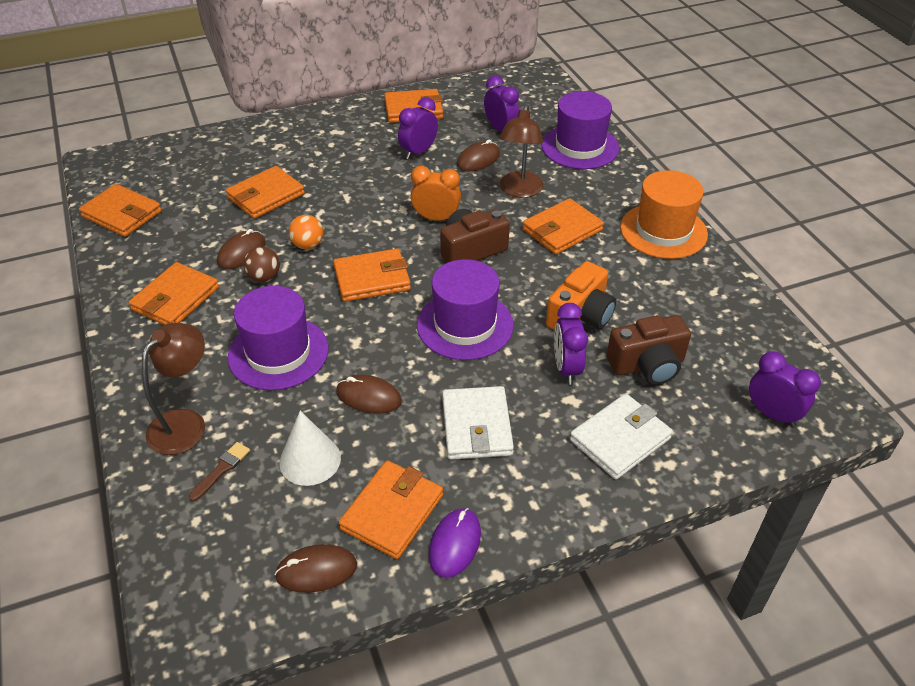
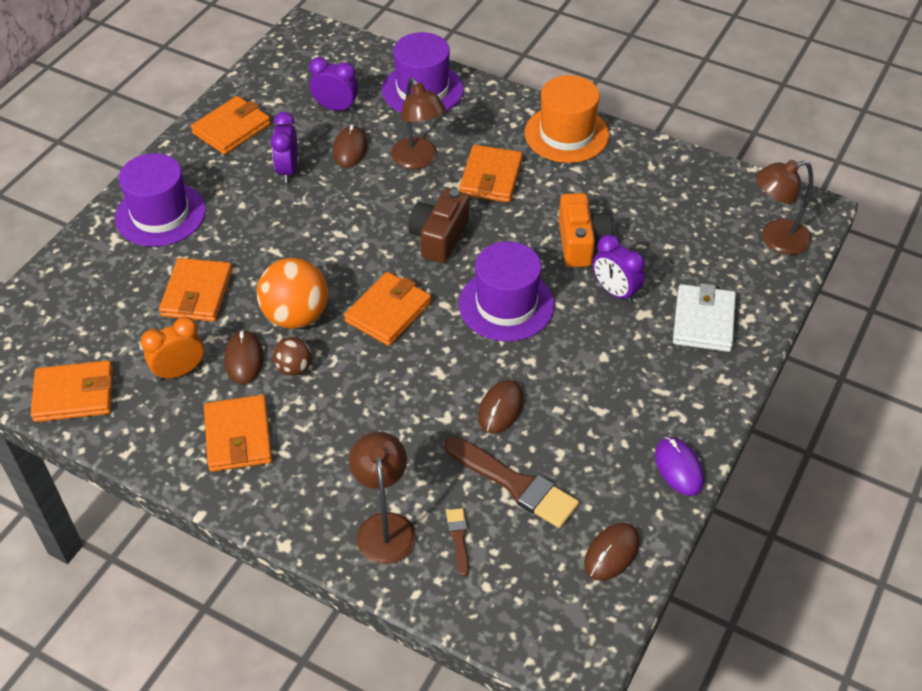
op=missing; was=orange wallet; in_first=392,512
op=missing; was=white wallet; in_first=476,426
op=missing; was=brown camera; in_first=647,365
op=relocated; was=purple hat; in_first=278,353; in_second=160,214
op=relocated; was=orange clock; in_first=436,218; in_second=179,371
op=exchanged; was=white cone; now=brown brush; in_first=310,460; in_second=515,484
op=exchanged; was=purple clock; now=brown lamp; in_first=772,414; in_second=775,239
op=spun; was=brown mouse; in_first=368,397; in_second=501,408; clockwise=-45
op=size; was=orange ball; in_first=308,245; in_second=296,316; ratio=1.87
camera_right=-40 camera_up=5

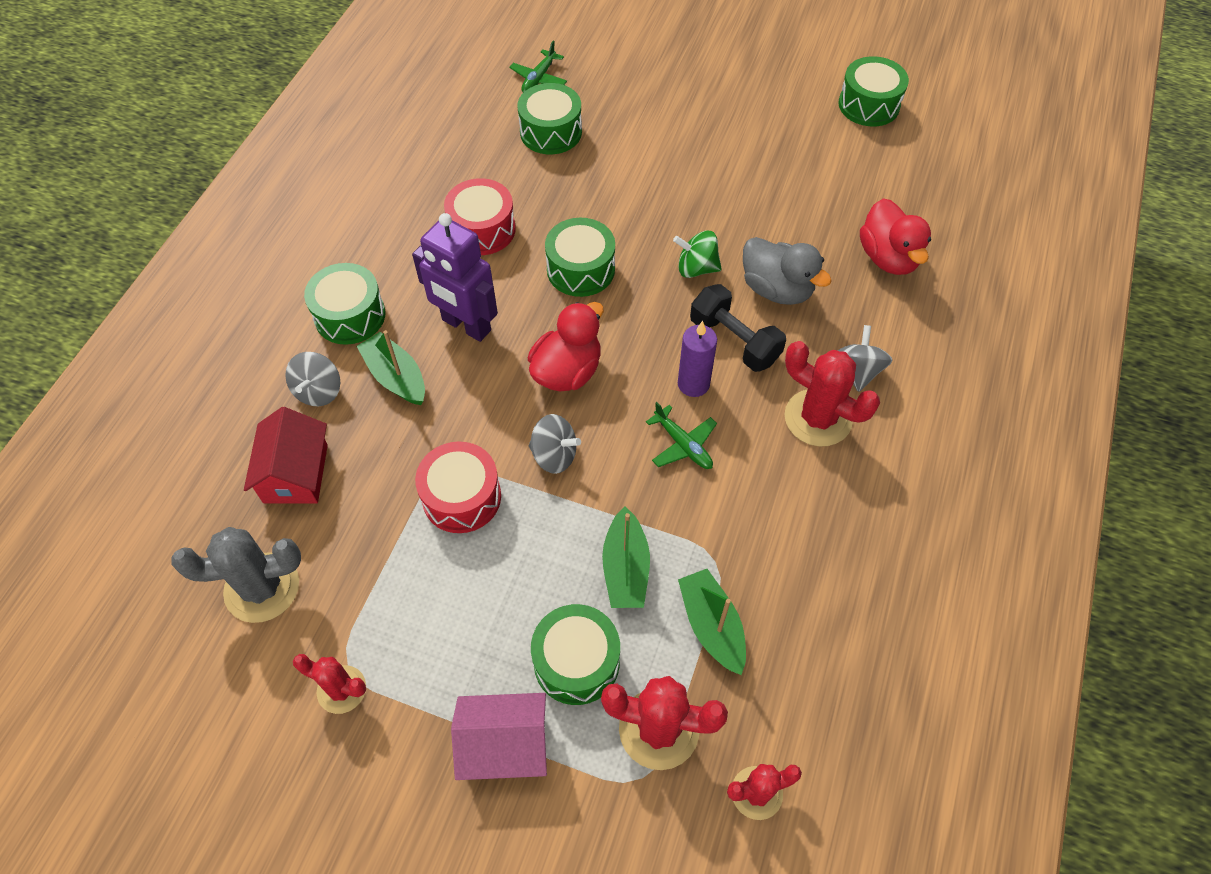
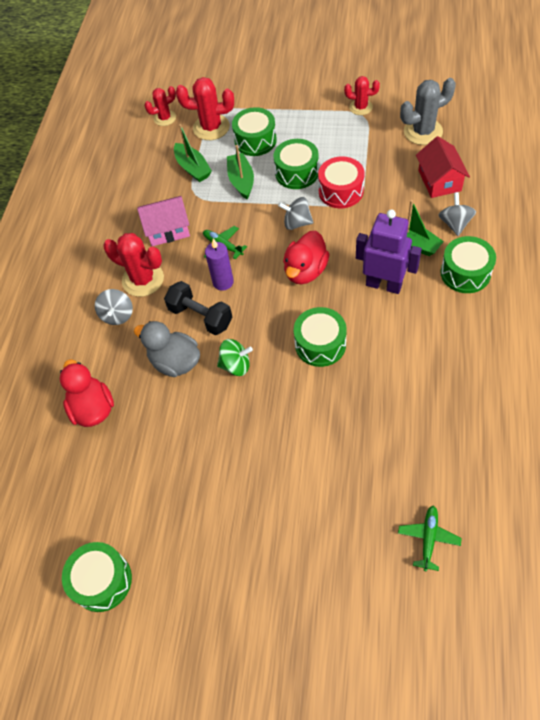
op=missing; was=red drum; in_first=482,229
op=relocated; was=pink house; in_first=505,745; in_second=167,230
op=relocated; was=green drum; in_first=551,132; in_second=297,173
camera_right=175 camera_up=0

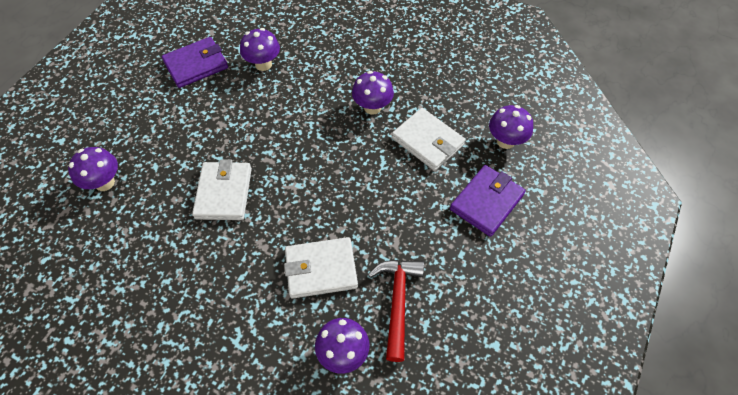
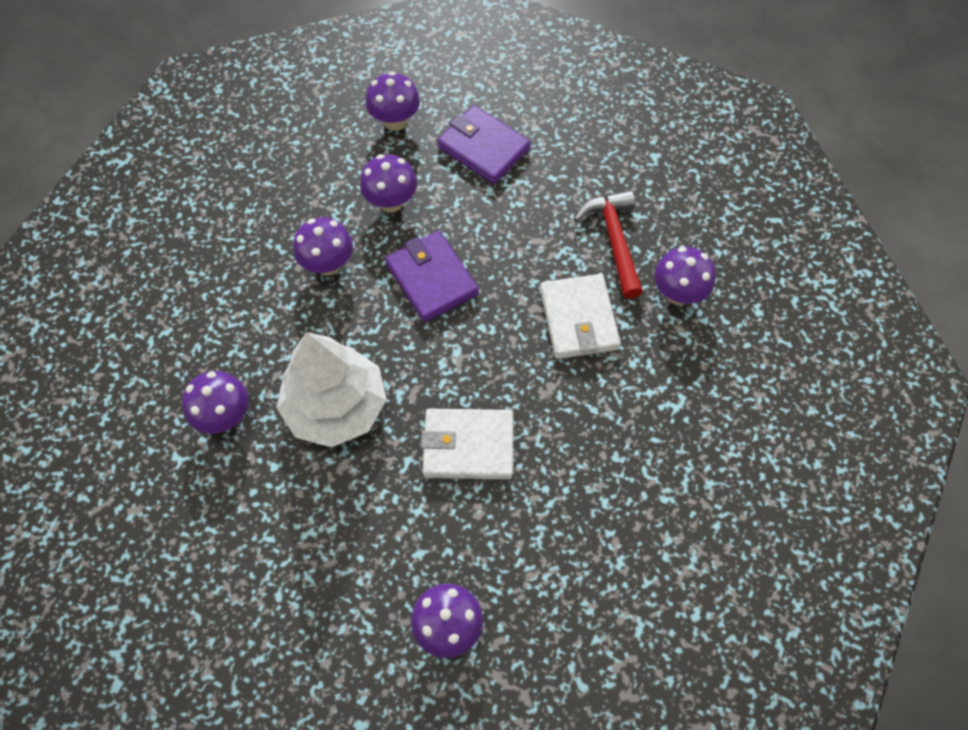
op=appeared; now=white tree; in_second=336,406
op=relocated; was=purple wallet; in_first=196,65; in_second=431,279
op=exchanged; was=white wallet; now=purple mushroom; in_first=427,141; in_second=391,202
op=spun; was=red hammer; in_first=397,302; in_second=614,240; clockwise=75
camera_right=-90 camera_up=5

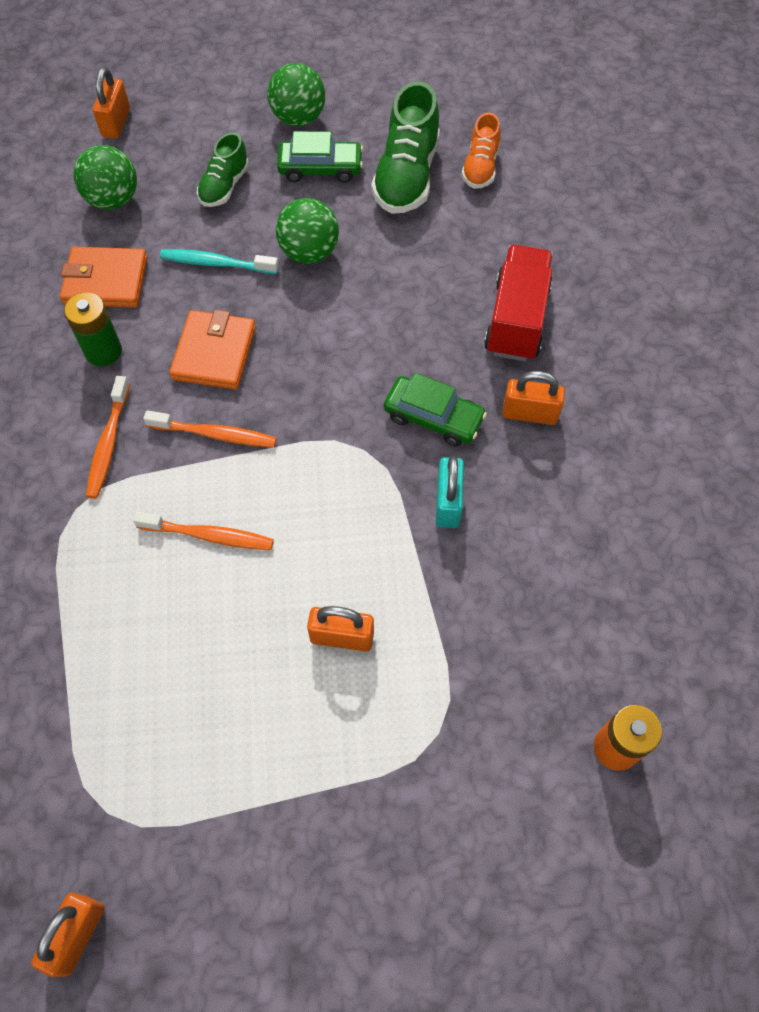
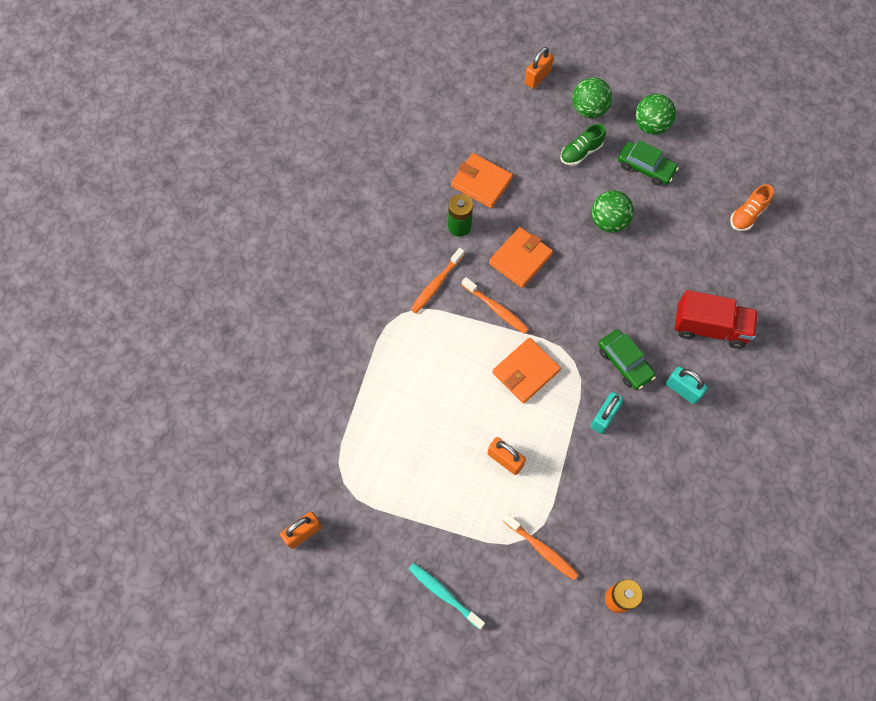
op=missing; was=green shoe; in_first=406,176
op=appeared; now=orange wallet; in_second=526,371
op=relocated; was=green ball; in_first=113,200; in_second=589,109
op=relocated; was=orange toothbrush; in_first=208,535; in_second=541,549
op=relocated; was=turquoise toothbrush; in_first=216,263; in_second=444,594
op=colour; was=orange padlock; now=turquoise padlock; in_first=529,413; in_second=682,390
op=spun; was=red truck; in_first=516,320; in_second=710,327; clockwise=60
camera_right=30 camera_up=5

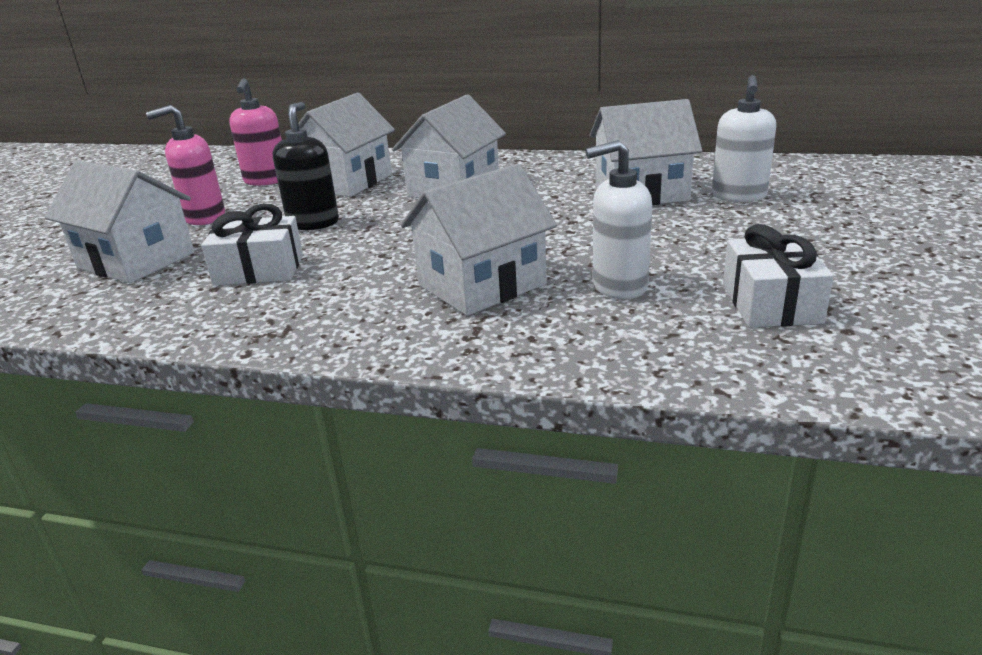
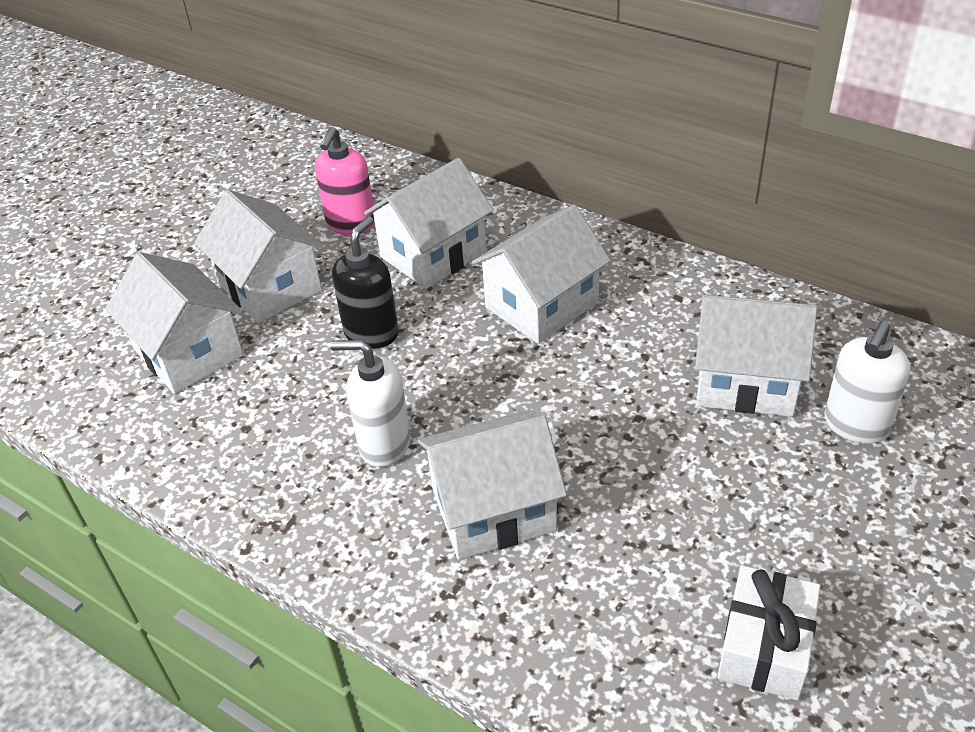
op=missing; was=white gift; in_first=259,270
op=relocated; was=white soap dispenser; in_first=619,286; in_second=384,444
op=exchanged; was=pink soap dispenser; now=white house; in_first=204,217; in_second=269,287
camera_right=20 camera_up=15

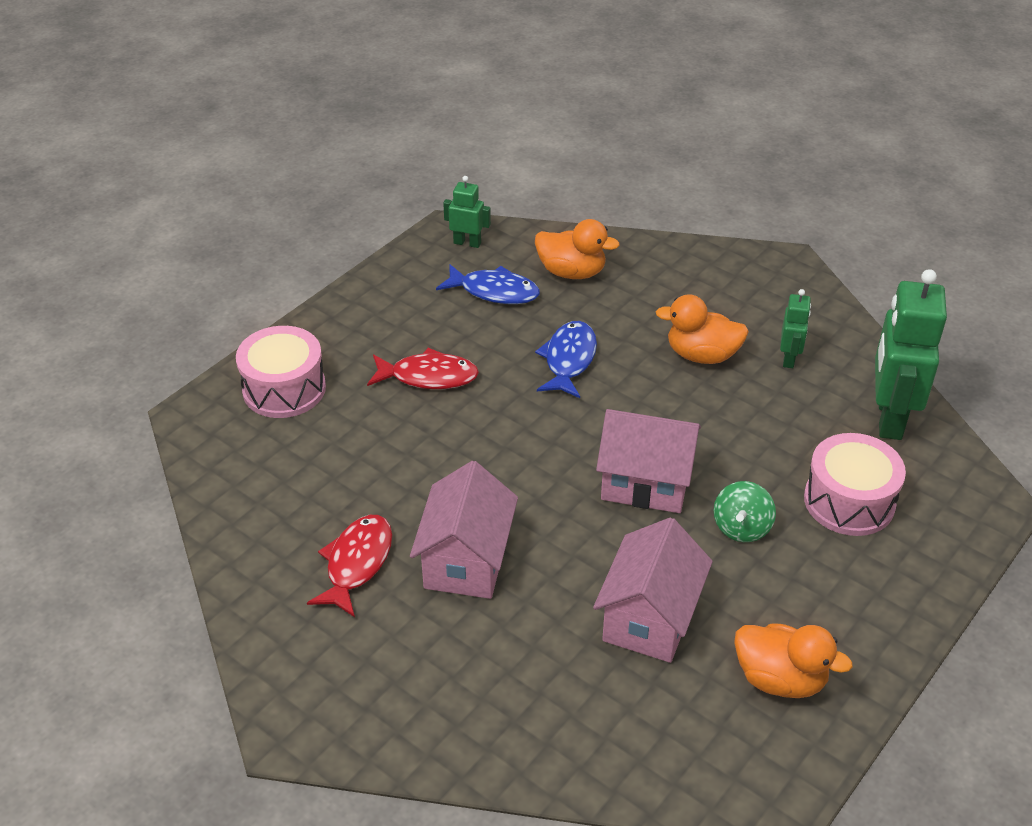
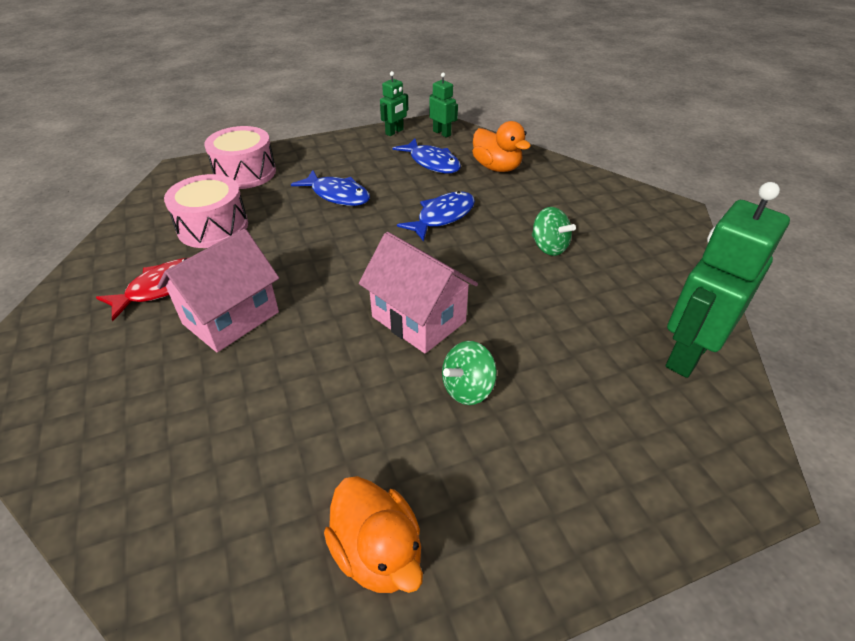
op=missing; was=pink house; in_first=650,618
op=relocated; was=green robot; in_first=789,358; in_second=394,132
op=relocated; was=pink drum; in_first=849,501; in_second=213,227
op=exchanged; was=orange duck; now=green spinning top; in_first=701,355; in_second=549,247
op=colour; was=red fish; now=blue fish; in_first=428,376; in_second=337,195
camera_right=30 camera_up=0

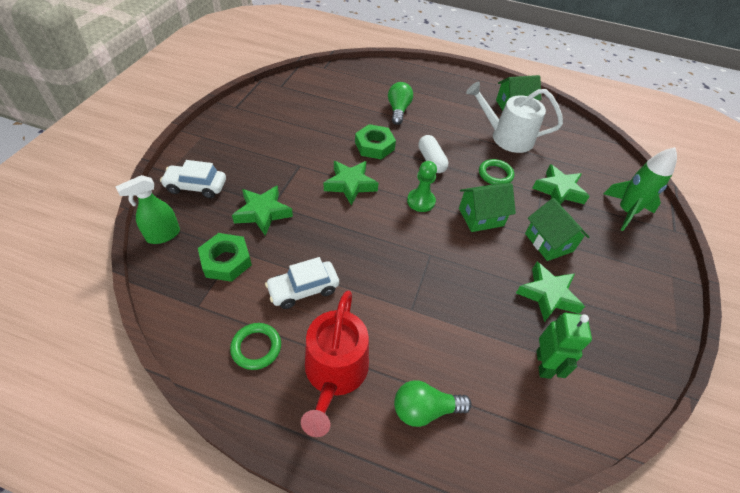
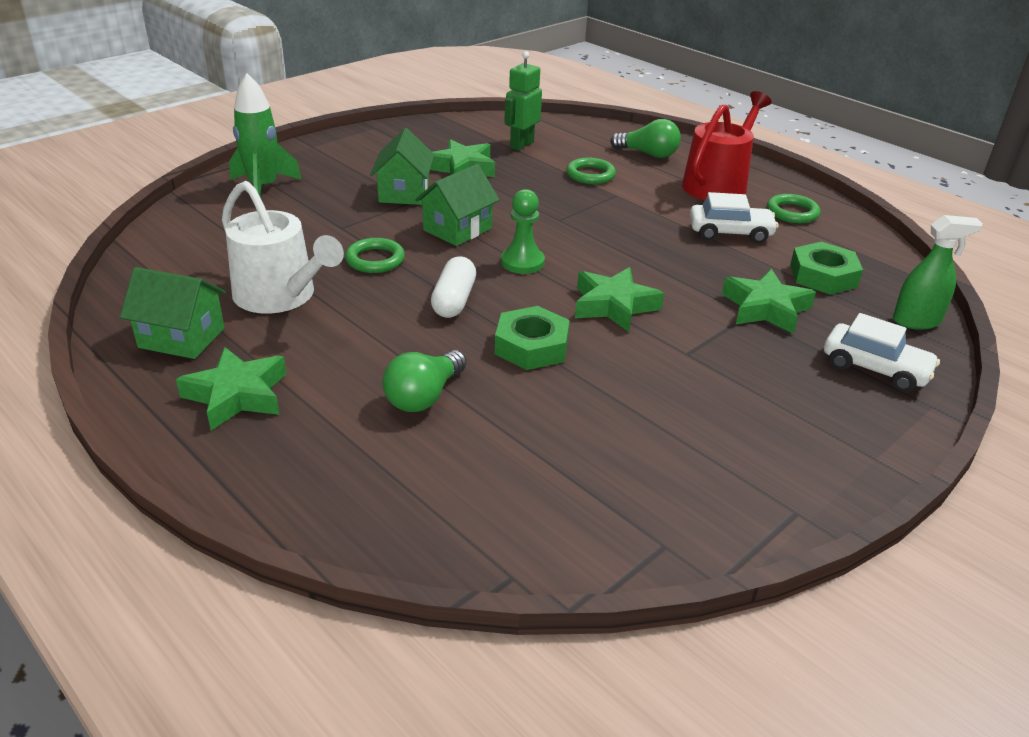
op=appeared; now=green ring; in_second=590,175
op=relocated; was=green star; in_first=559,190; in_second=237,395
op=spun; was=green house; in_first=481,217; in_second=457,229; clockwise=-60
camera_right=-150 camera_up=-15

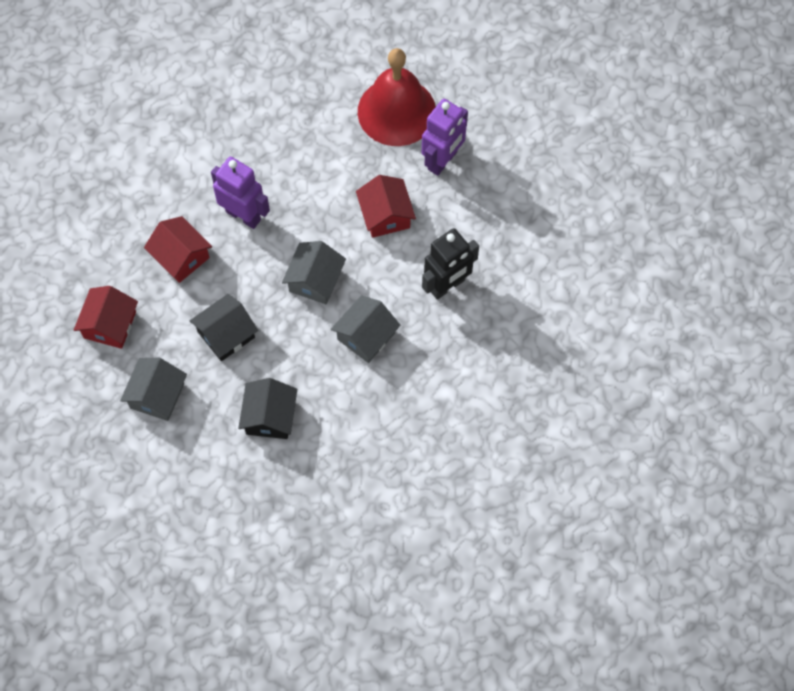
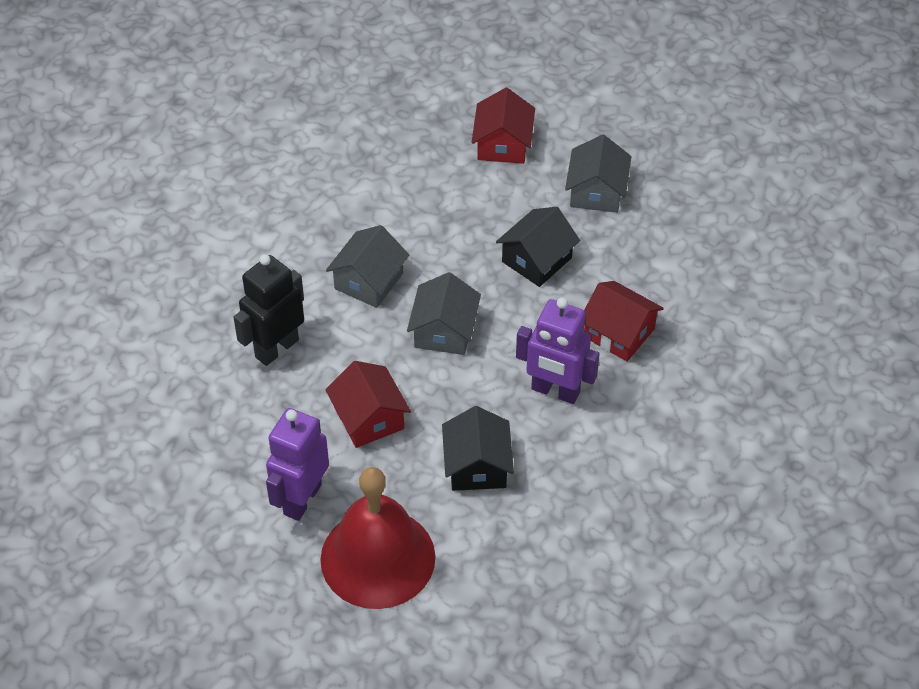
op=relocated; was=red house; in_first=110,325; in_second=503,144
op=relocated; was=black house; in_first=269,416; in_second=477,466
camera_right=170 camera_up=-15

